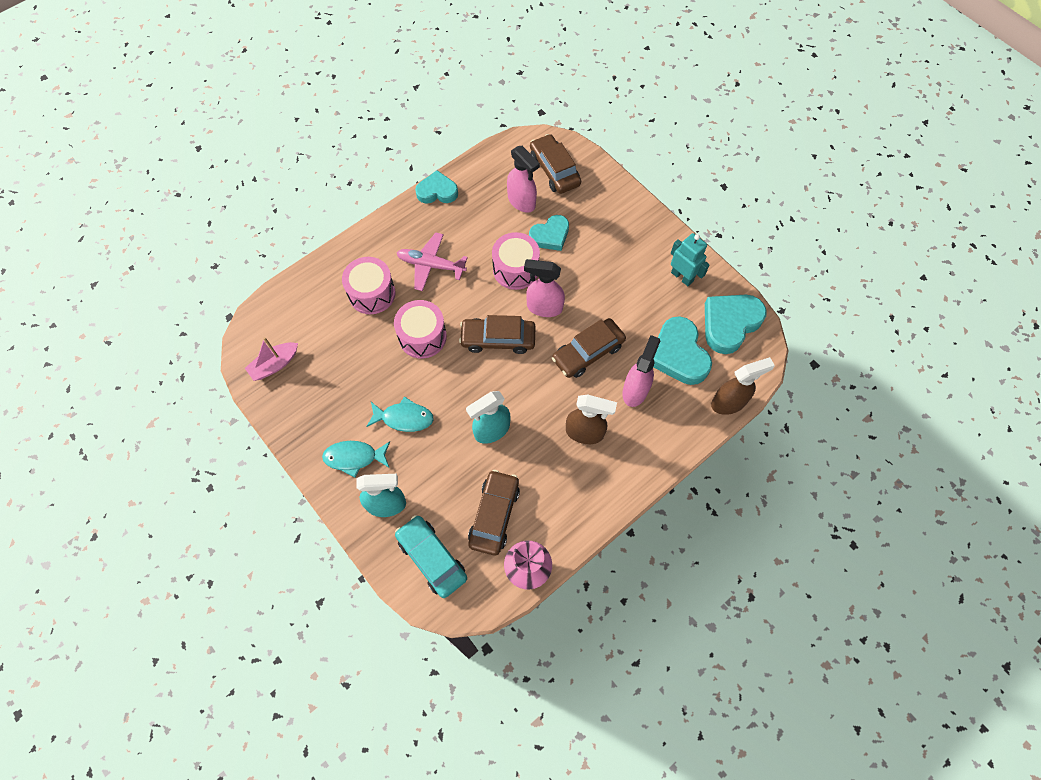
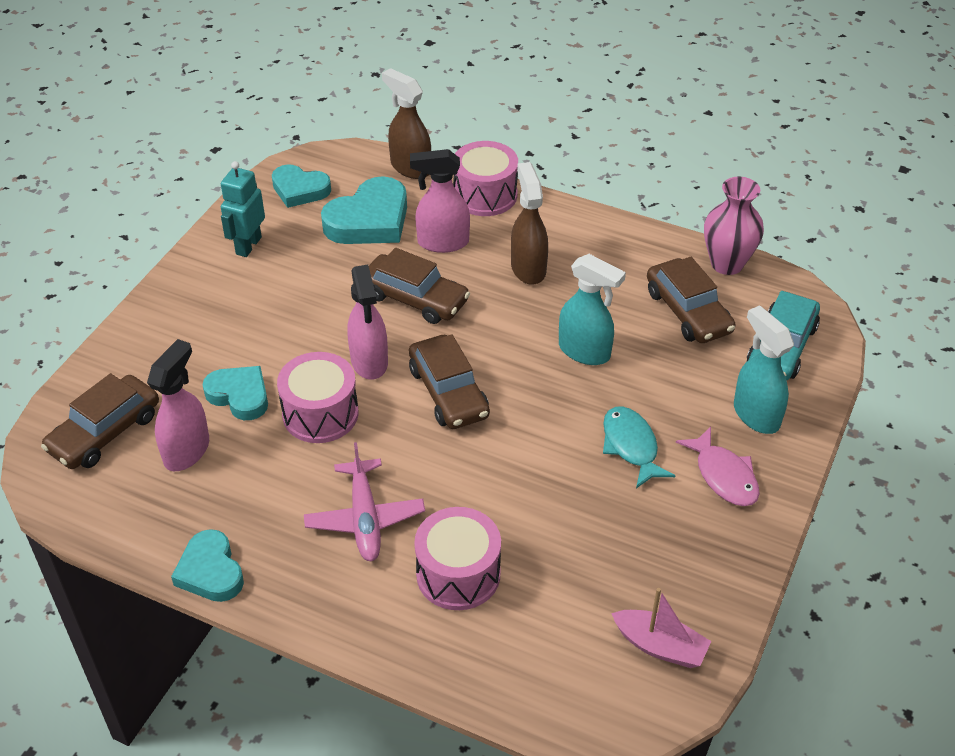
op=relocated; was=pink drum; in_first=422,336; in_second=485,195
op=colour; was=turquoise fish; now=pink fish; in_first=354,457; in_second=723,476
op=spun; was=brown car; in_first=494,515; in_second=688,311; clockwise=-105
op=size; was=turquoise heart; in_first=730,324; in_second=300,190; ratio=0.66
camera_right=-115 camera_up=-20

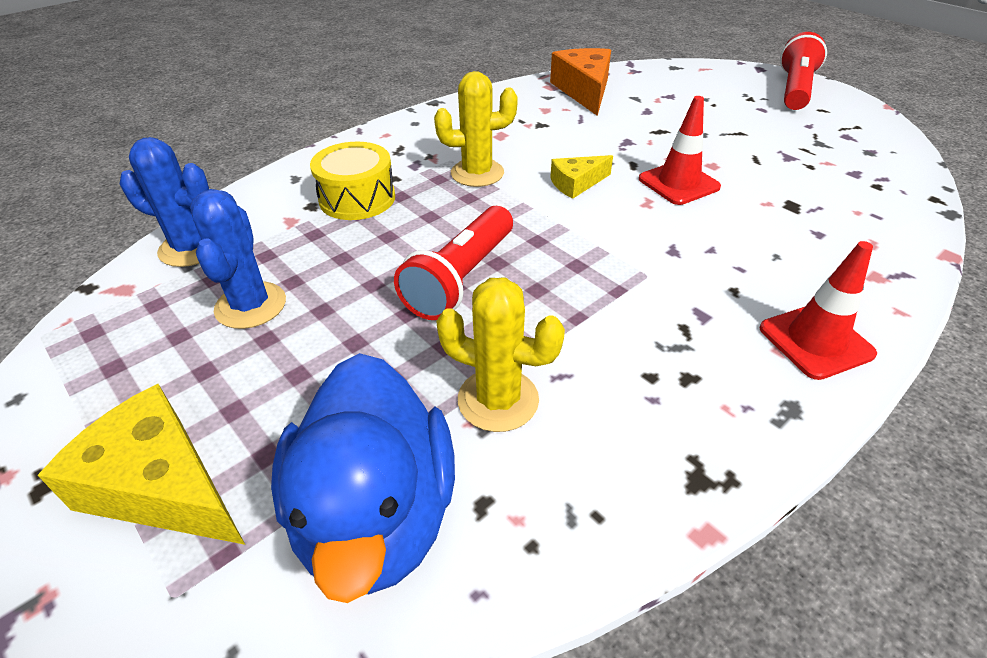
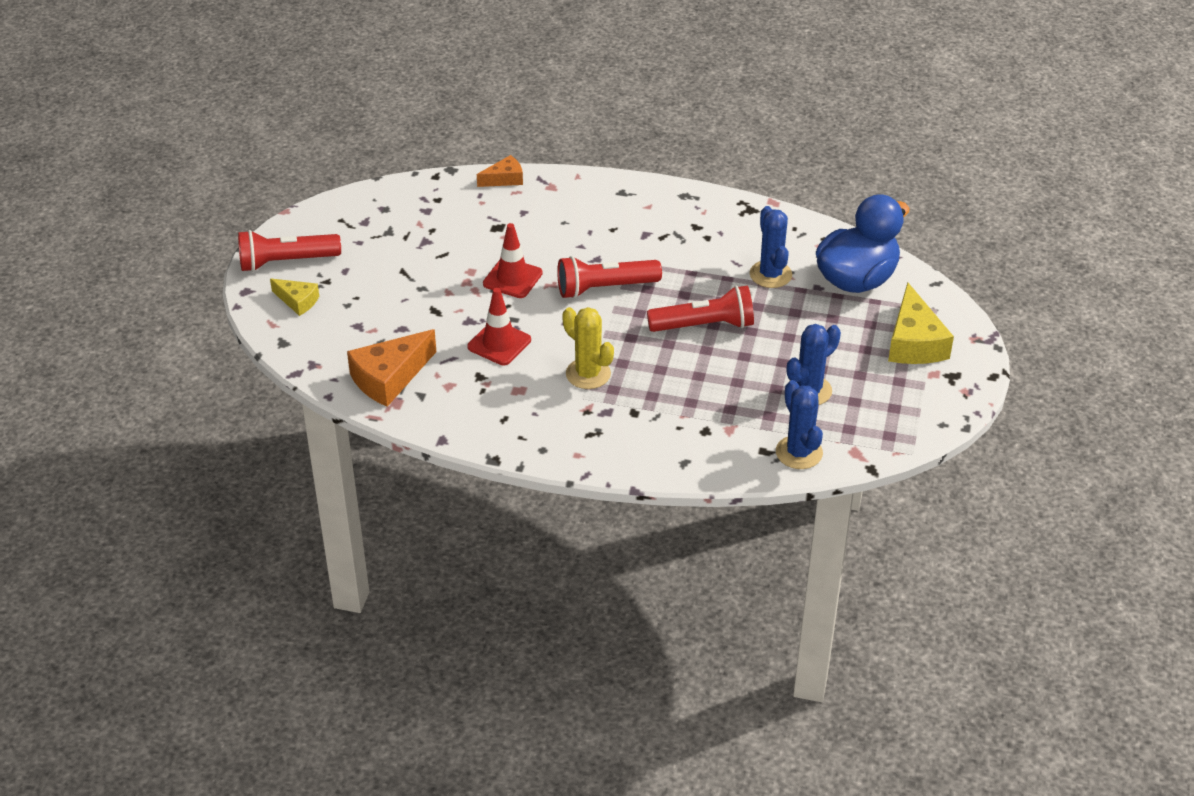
op=missing; was=yellow drum; in_first=357,198
op=appeared; now=orange cheese; in_second=504,179
op=appeared; now=red flashlight; in_second=605,288
op=relocated; was=yellow cheese; in_first=576,184; in_second=297,301
op=relocated; was=red traffic cone; in_first=815,341; in_second=499,343
op=colour; was=yellow cactus; now=blue cactus; in_first=498,400; in_second=770,274
camera_right=-125 camera_up=0

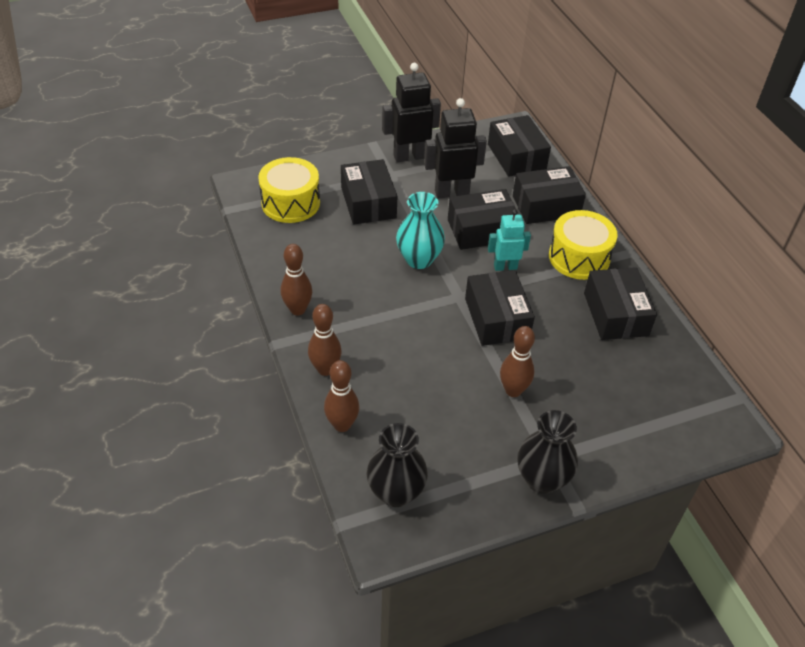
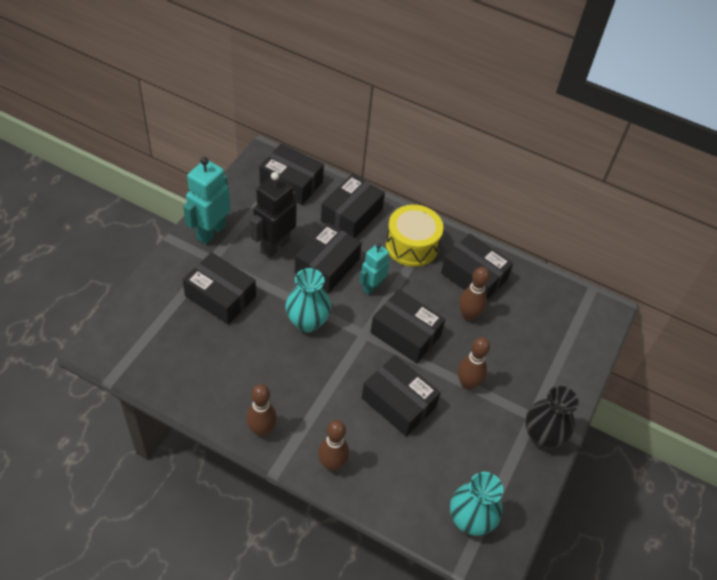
op=missing; was=yellow drum; in_first=290,203
op=appeared; now=black box; in_second=398,402
op=relocated; was=brown bowling pin; in_first=342,425; in_second=468,315
op=colour; was=black vase; now=turquoise vase; in_first=396,492; in_second=470,520
op=colour; was=black robot; now=turquoise robot; in_first=410,156; in_second=211,232
camera_right=-45 camera_up=5

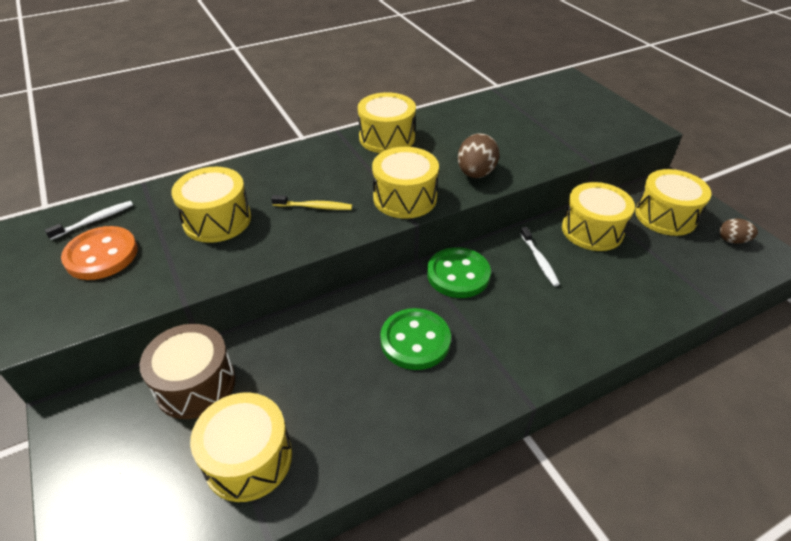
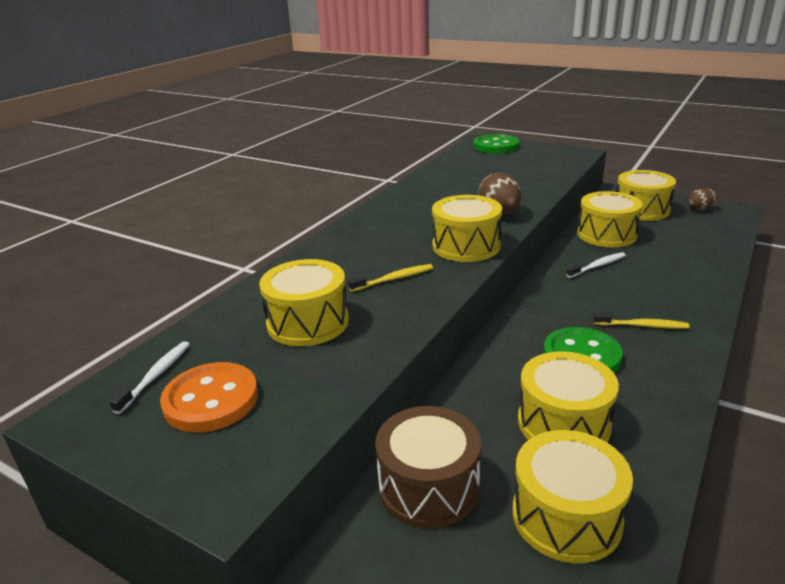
op=appeared; now=yellow toothbrush; in_second=642,326
op=relocated; was=yellow drum; in_first=387,138; in_second=563,423
op=relocated; was=green button; in_first=458,274; in_second=496,146
op=spun; was=white toothbrush; in_first=539,260; in_second=597,266; clockwise=-75
camera_right=-30 camera_up=-15

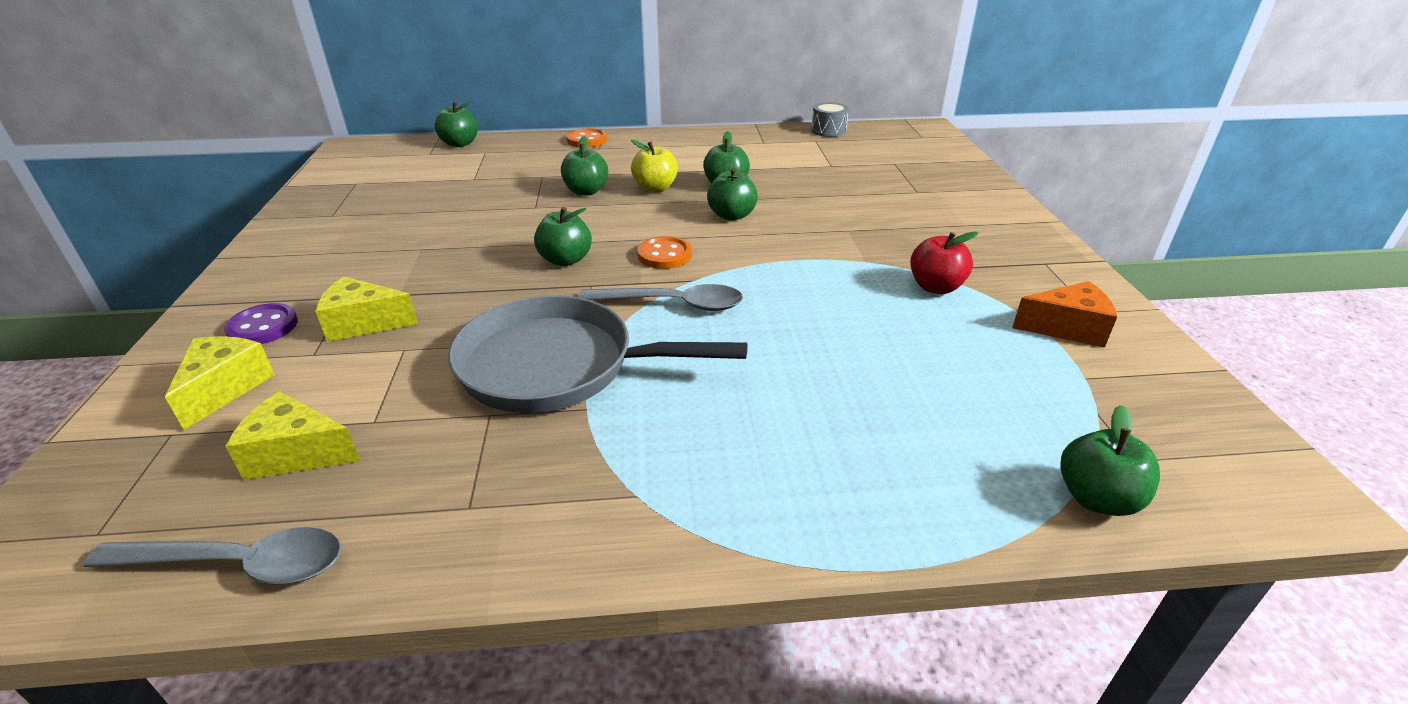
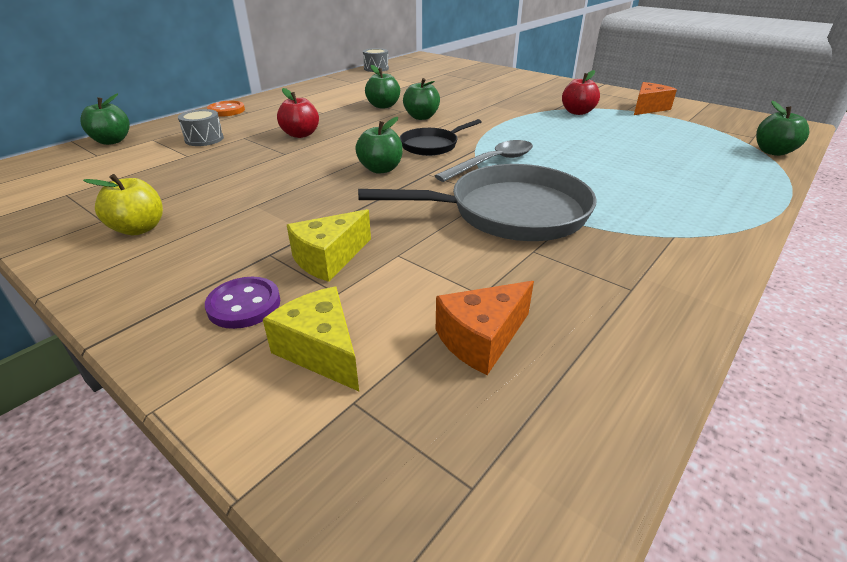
op=missing; was=grey spoon; in_first=238,564
op=appeared; now=grey drum; in_second=204,139
op=relocated; was=yellow apple; in_first=655,188; in_second=139,229
op=exchanged; was=orange button; now=black pan; in_first=664,255; in_second=432,145
op=colour; was=yellow cheese; now=orange cheese; in_first=296,453; in_second=481,339
op=colour; was=green apple; now=red apple; in_first=586,191; in_second=300,134
op=spun; was=grey pan; in_first=558,366; in_second=509,213; clockwise=-150
camera_right=-45 camera_up=0

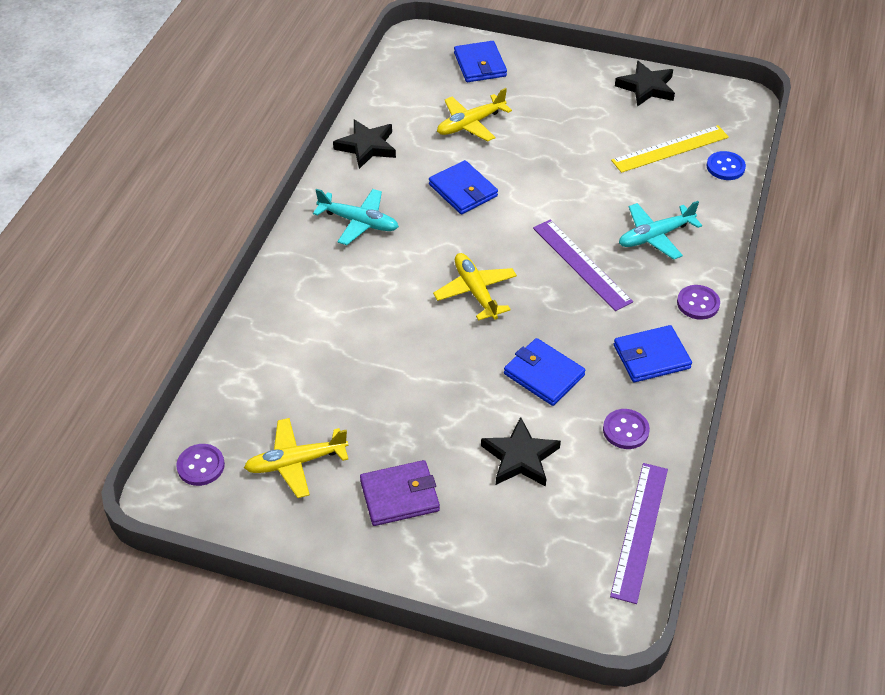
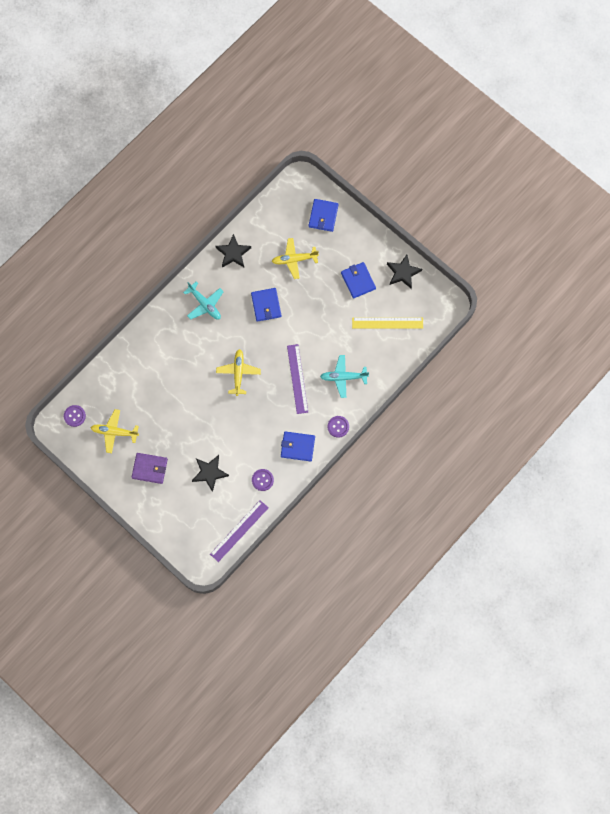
op=missing; was=blue button; in_first=725,167
op=relocated; was=blue wallet; in_first=544,374; in_second=358,281
camera_right=25 camera_up=25

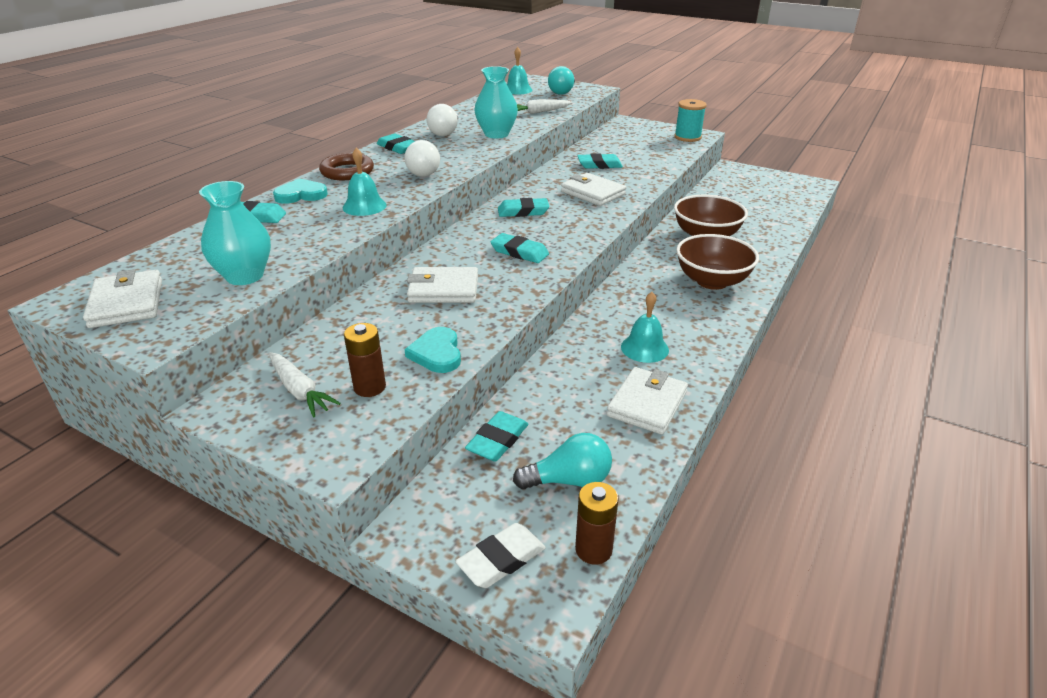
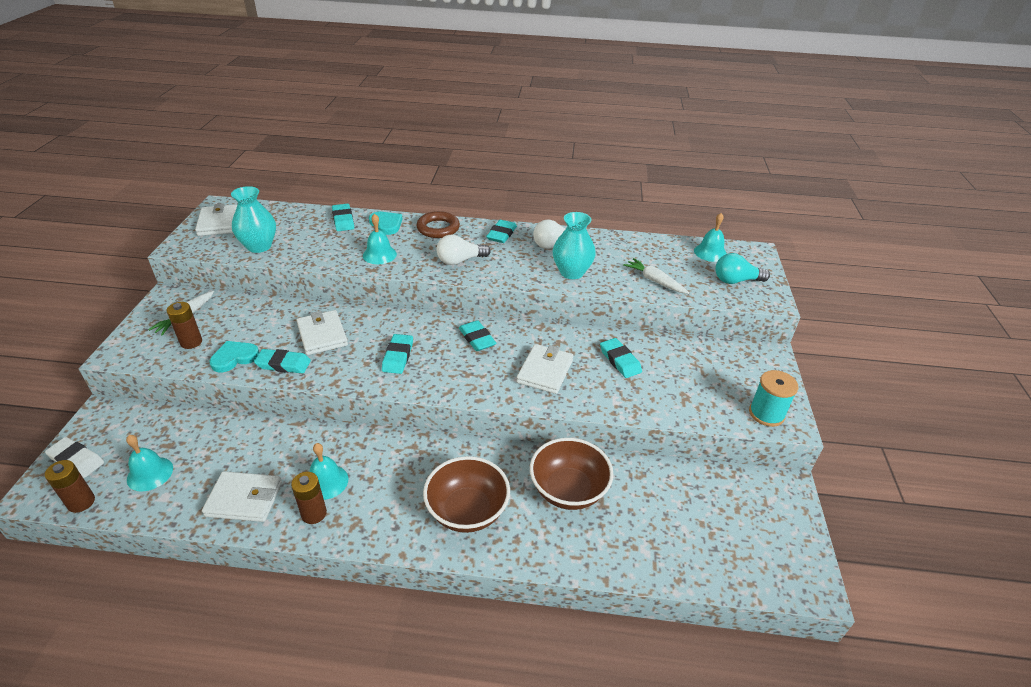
op=appeared; now=brown battery; in_second=314,514
op=relocated; was=turquoise eraser; in_first=497,440; in_second=283,364
op=exchanged; was=turquoise light bulb; now=turquoise bell; in_first=569,480; in_second=150,473
op=spun; was=white wallet; in_first=127,303; in_second=219,223; clockwise=-60
camera_right=65 camera_up=5

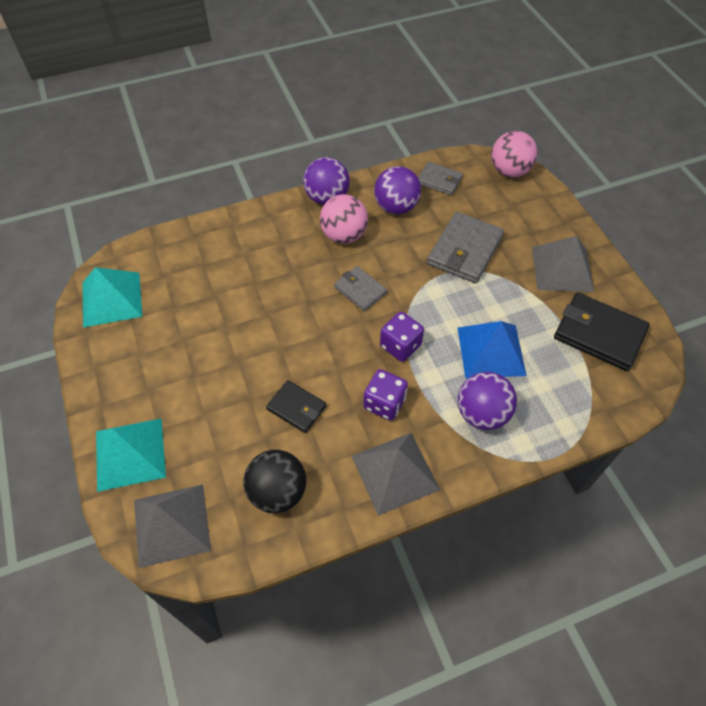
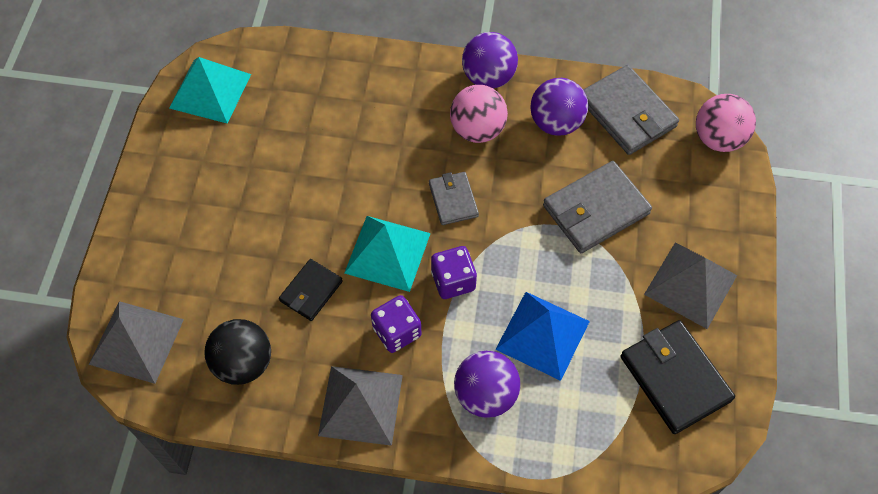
op=relocated; was=turquoise pyramid; in_first=130,454; in_second=387,253
op=spun; was=black wallet; in_first=296,408; in_second=311,291; clockwise=60
op=size; was=grey wallet; in_first=439,180; in_second=627,113; ratio=1.7
camera_right=30 camera_up=5

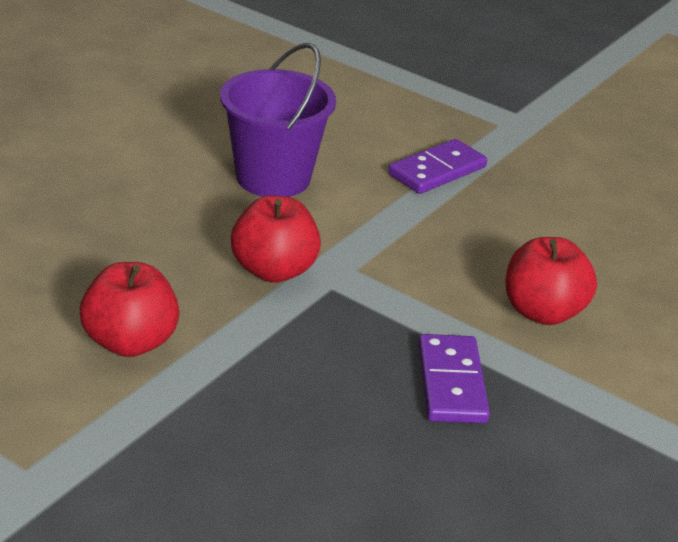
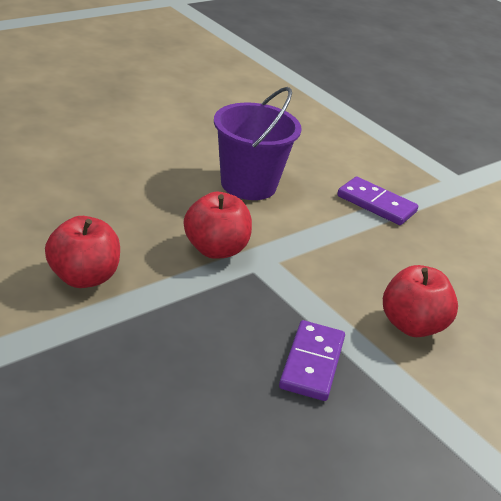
op=spun; was=purple domino; in_first=437,171; in_second=376,204; clockwise=60
camera_right=15 camera_up=0

